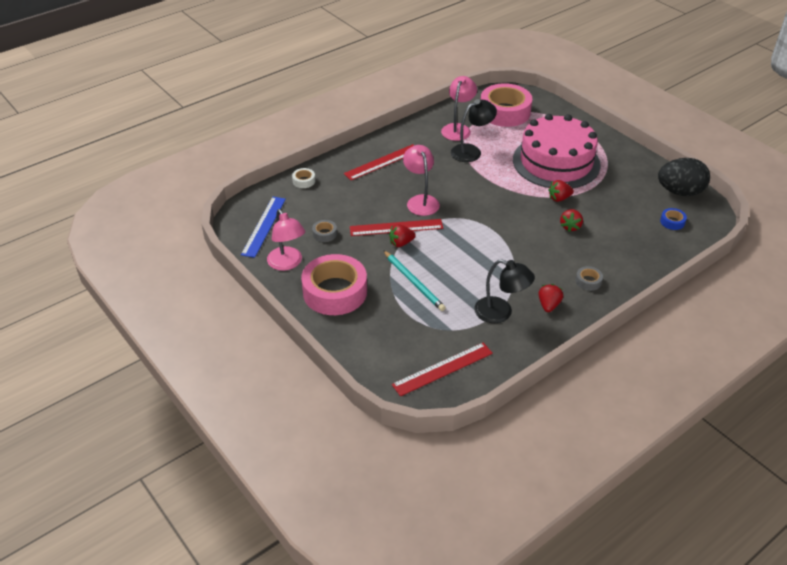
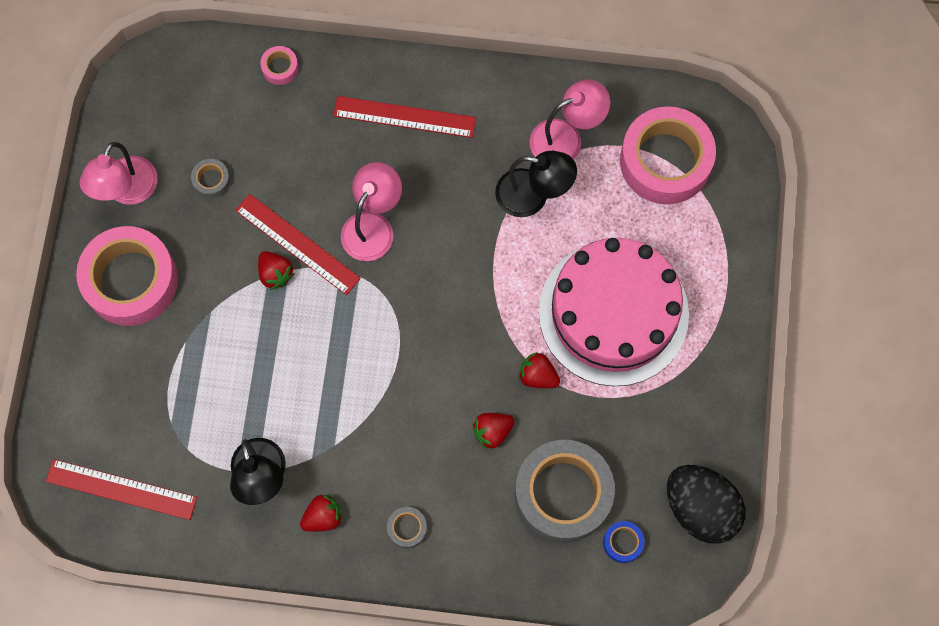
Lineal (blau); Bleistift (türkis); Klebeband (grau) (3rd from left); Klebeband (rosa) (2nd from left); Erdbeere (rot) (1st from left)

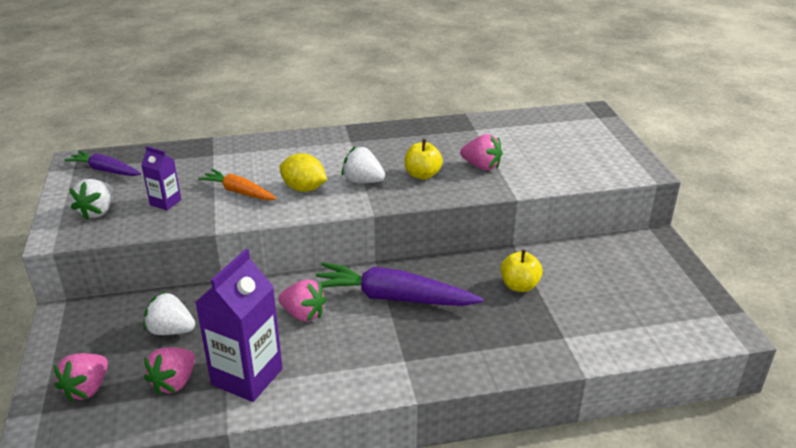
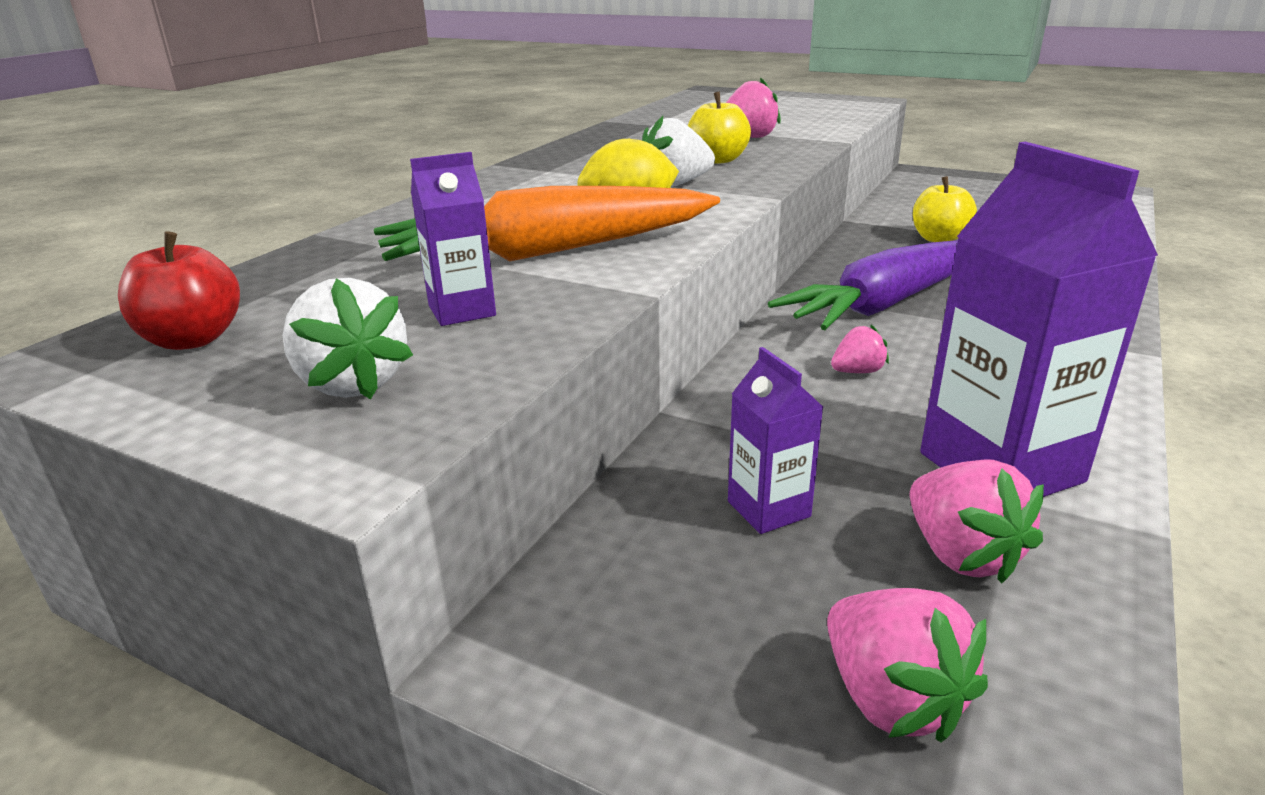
Apfel (rot); Getränkekarton (lila) (2nd from left); Karotte (orange); Erdbeere (rosa) (2nd from left)

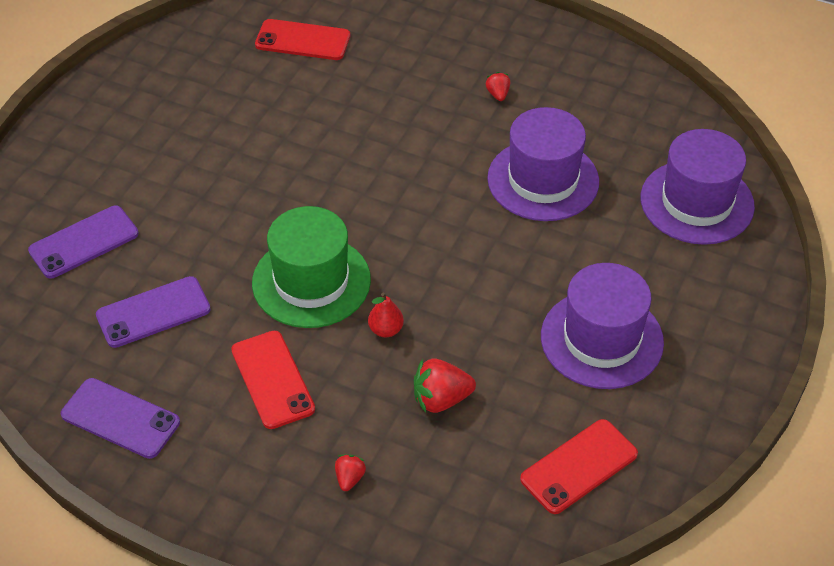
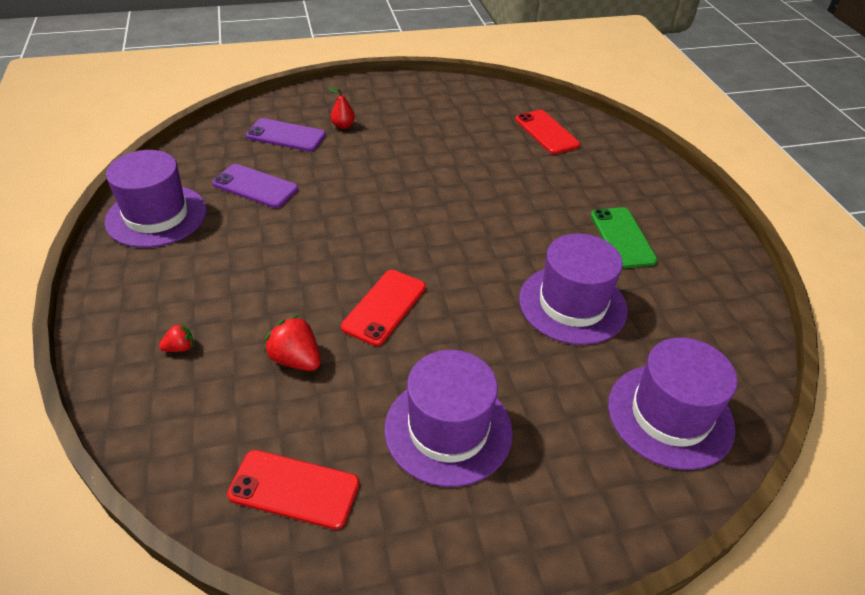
Hut (grün); Handy (rot) (2nd from left); Birne (rot); Hut (lila) (1st from left); Handy (grün)

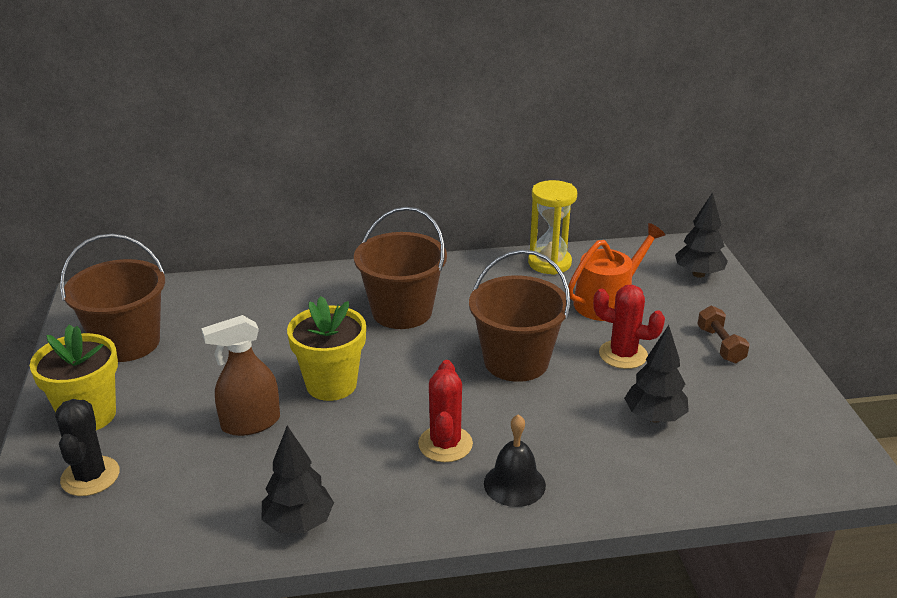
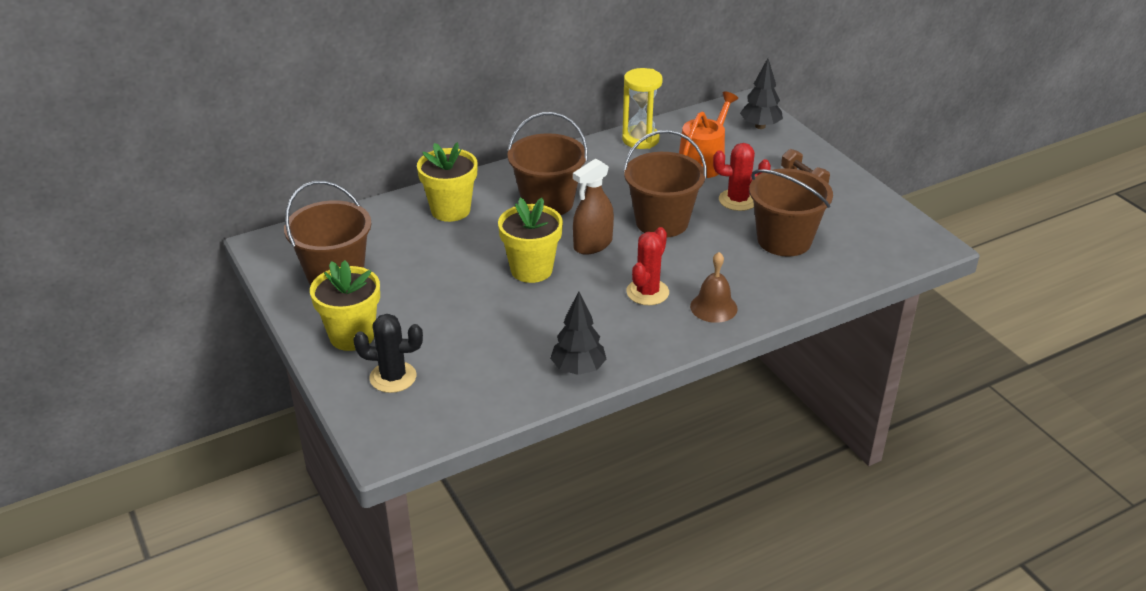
Blumentopf (gelb) (2nd from left); Sprühflasche (braun); Eimer (braun) (4th from left); Glocke (braun); Kaktus (schwarz); Kaktus (rot) (1st from left)

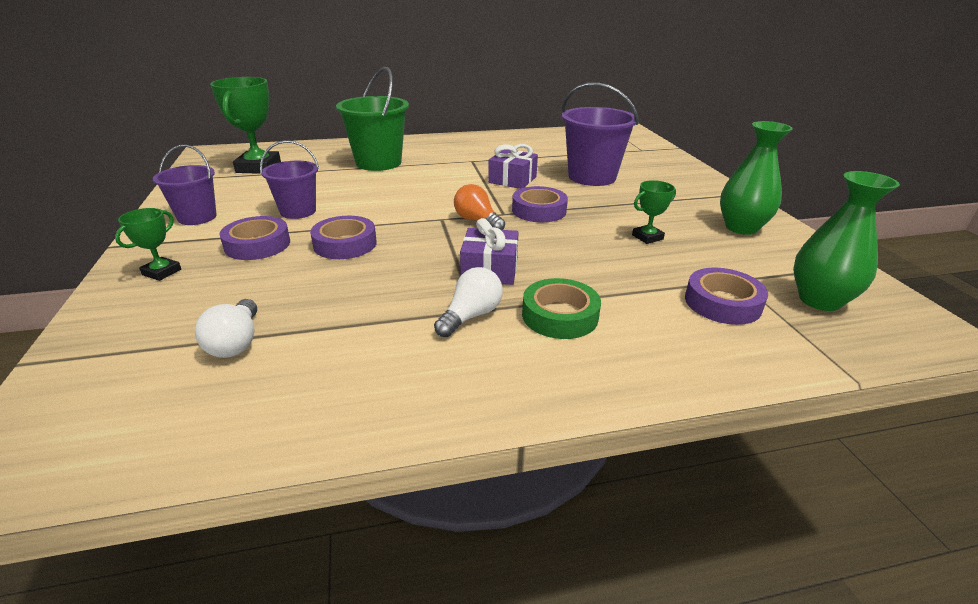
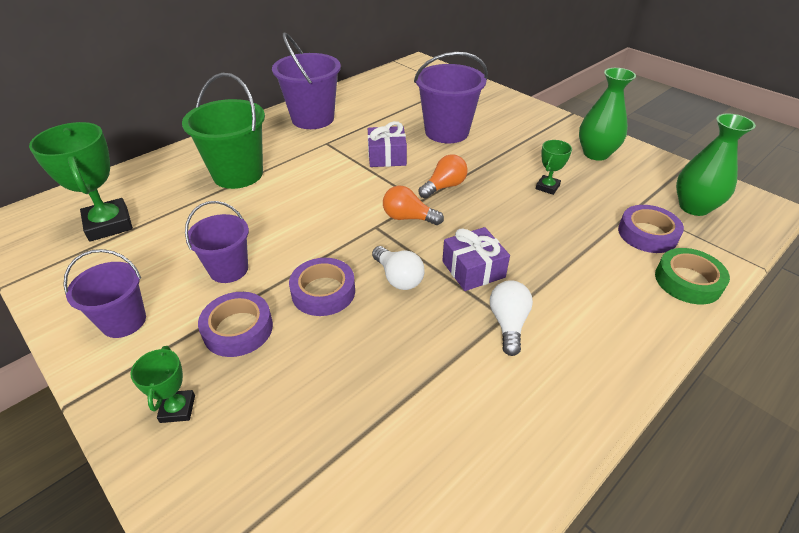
Eimer (lila) (3rd from left); Glühbirne (weiß) (1st from left); Klebeband (grün); Glühbirne (orange) (2nd from left)

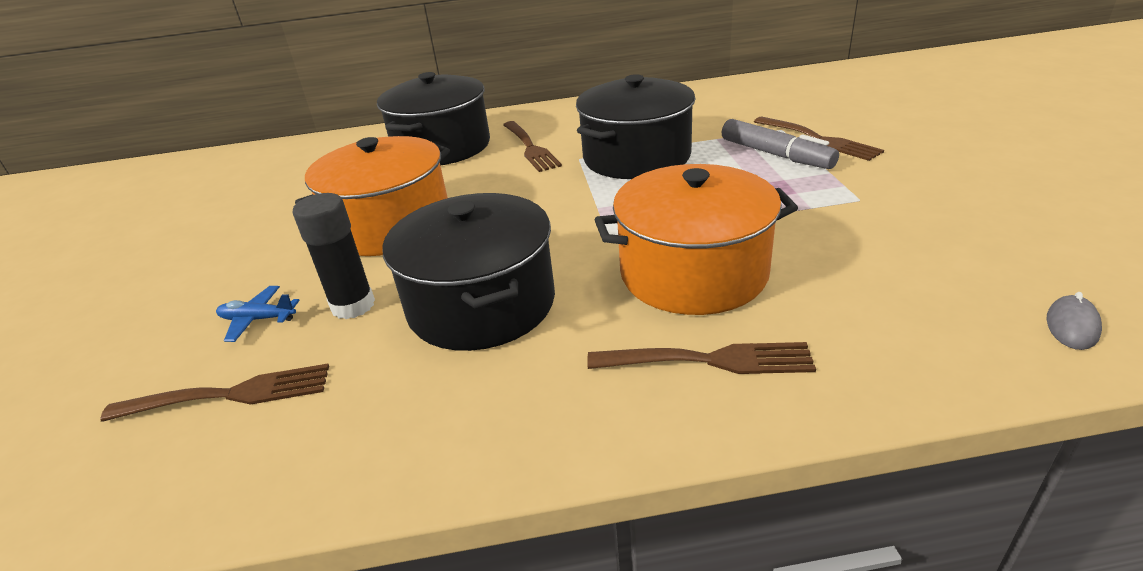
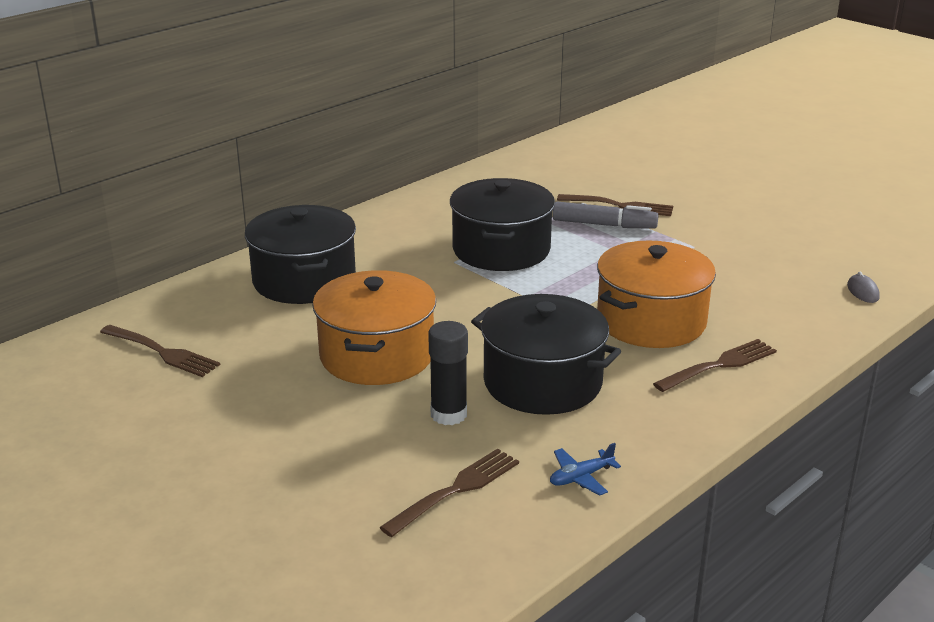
Flugzeug (blau); Gabel (braun) (1st from left)

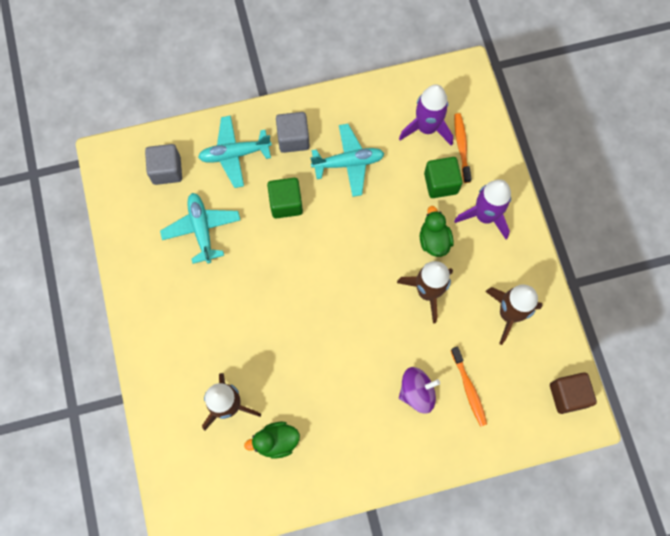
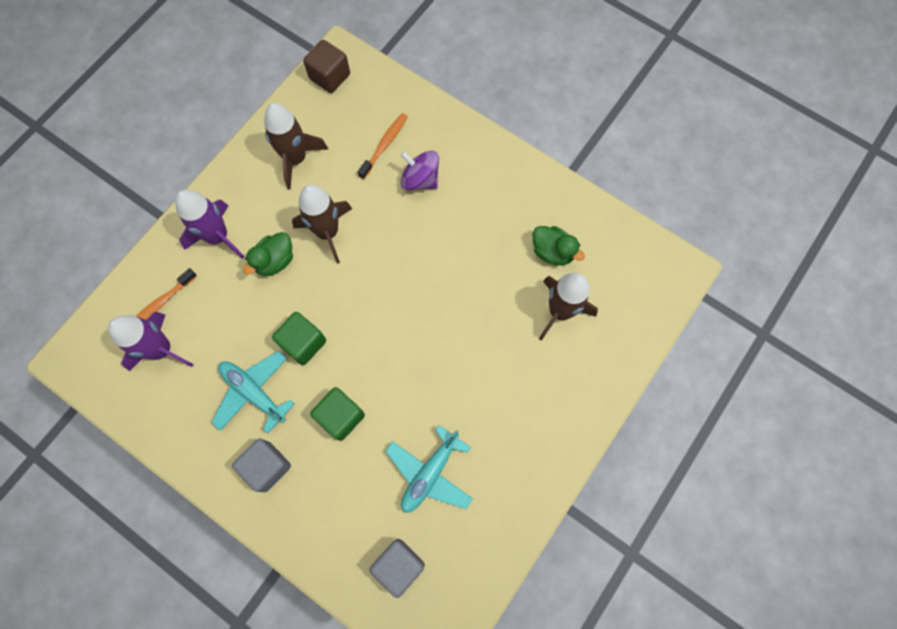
Flugzeug (türkis) (2nd from left in the first image); Kubus (grün) (1st from left)

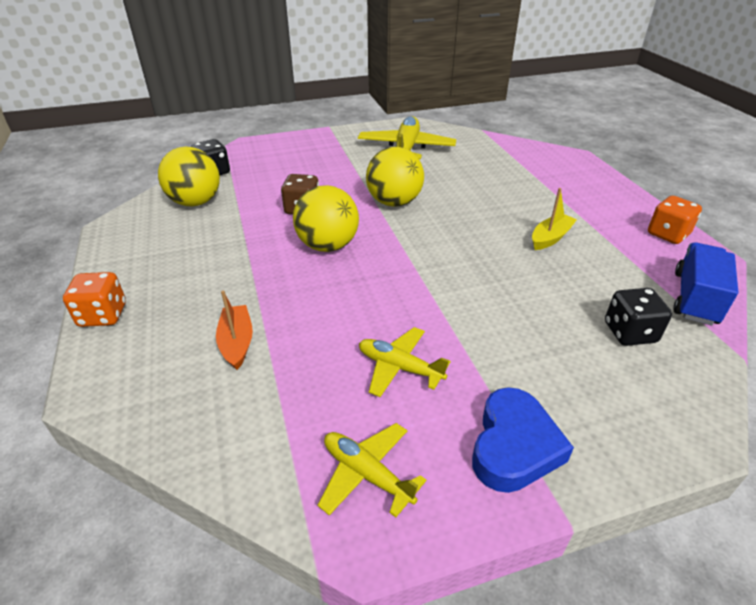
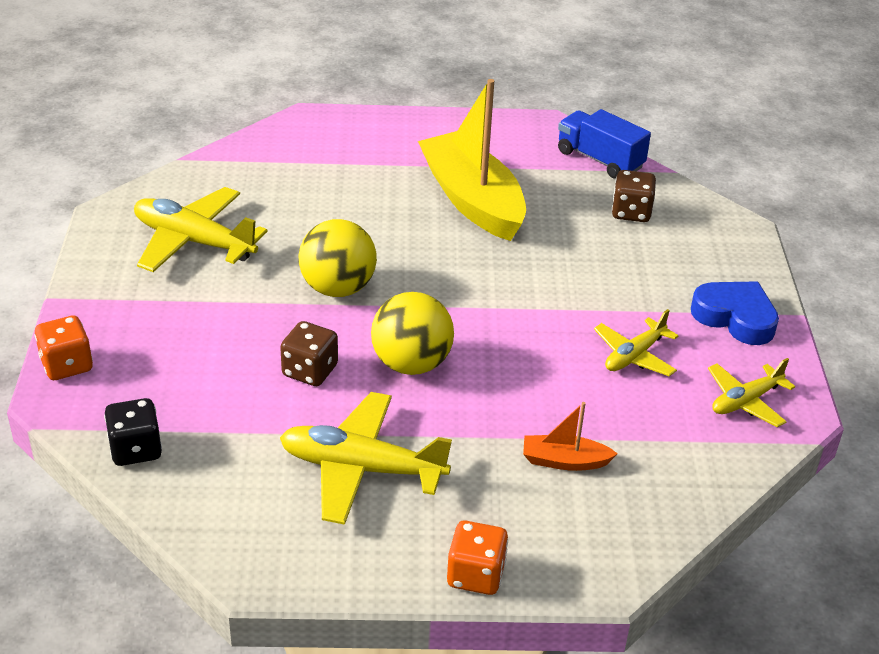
Ball (gelb) (1st from left in the first image); Flugzeug (gelb) (2nd from left); Spielwürfel (orange) (1st from left); Spielwürfel (braun) (2nd from left); Boot (gelb)

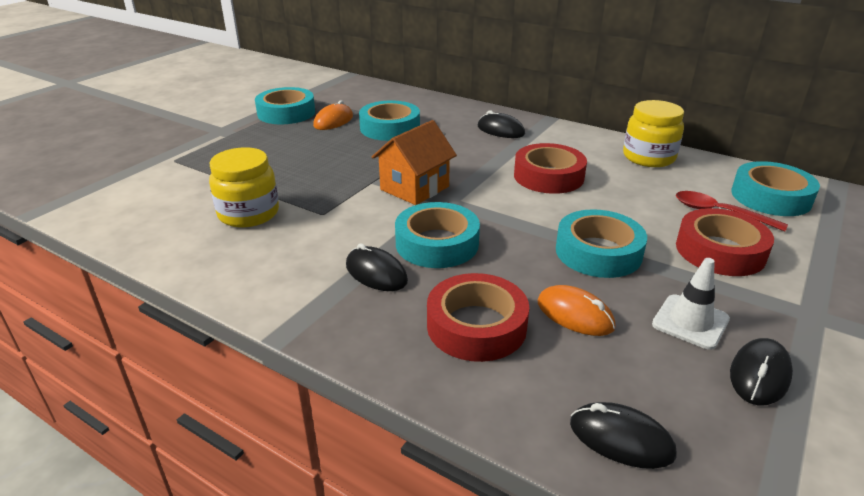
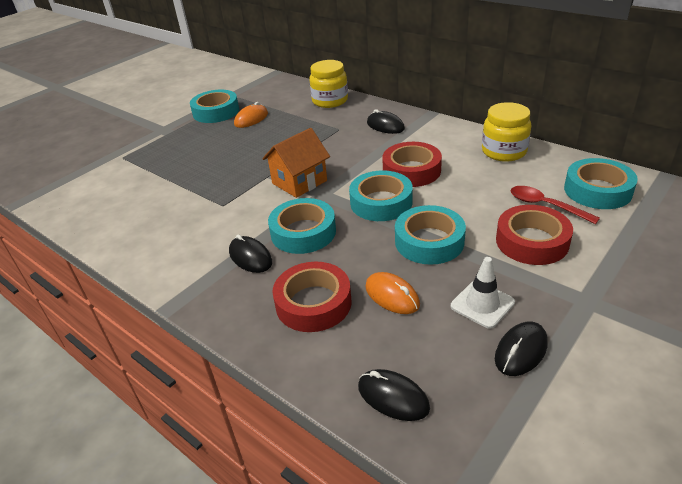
Einmachglas (gelb) (1st from left); Klebeband (türkis) (3rd from left)

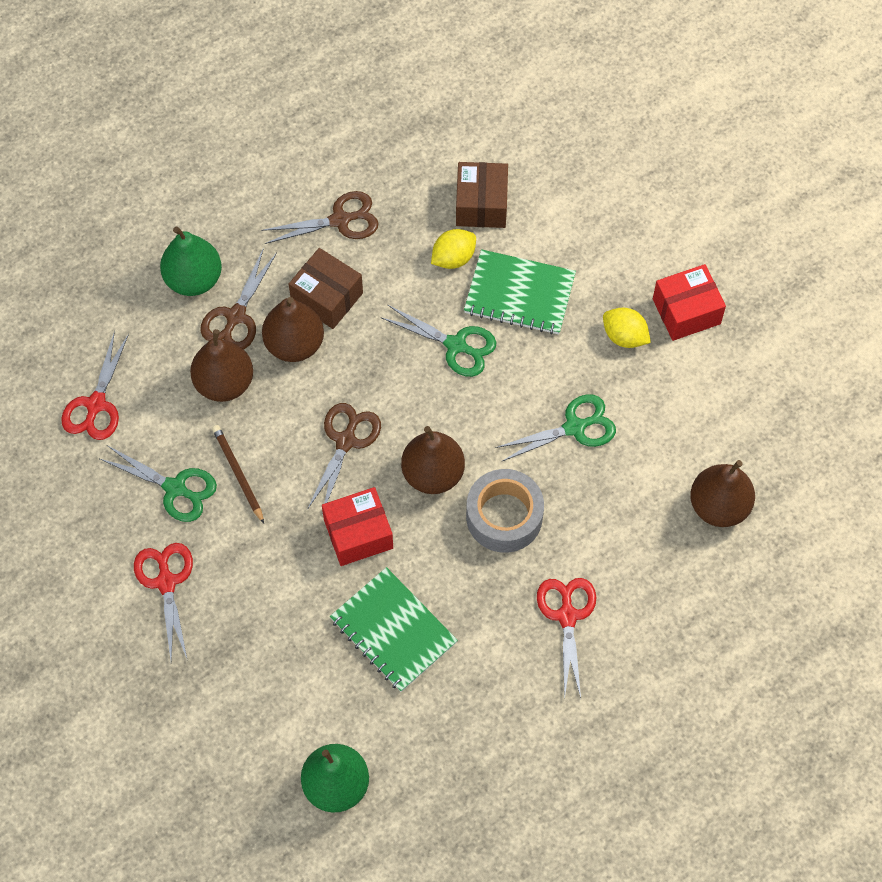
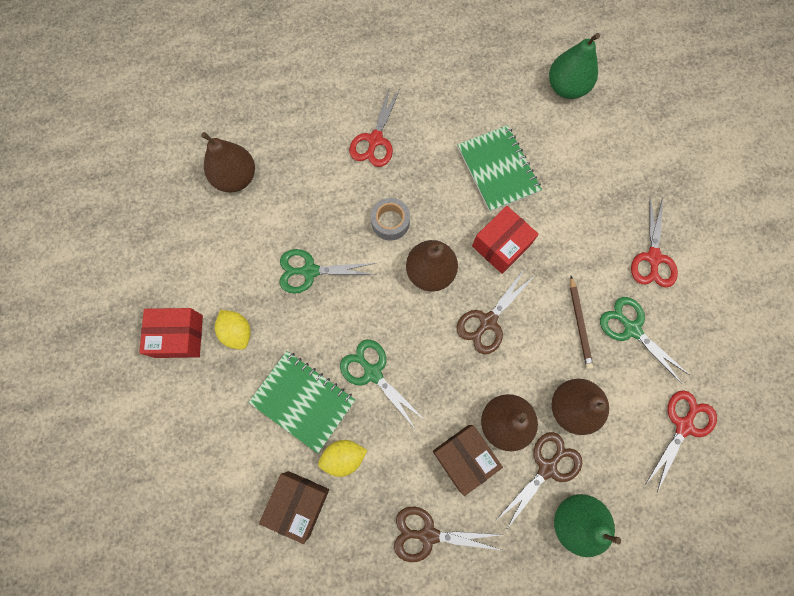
Schachtel (rot) (2nd from left); Klebeband (grau)

